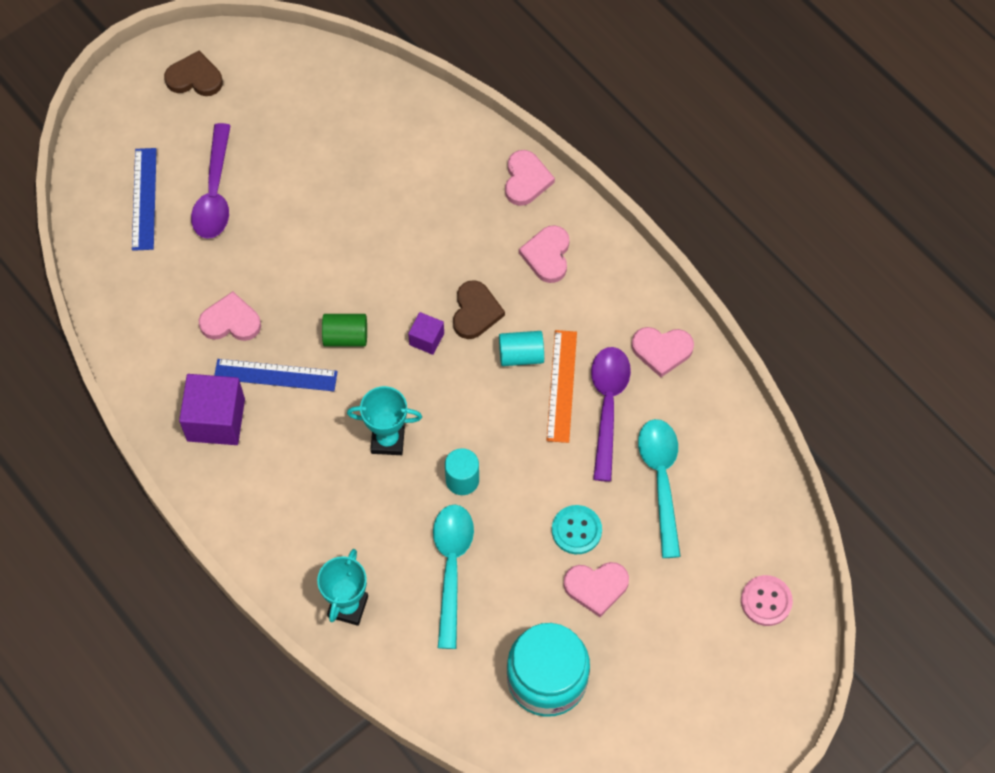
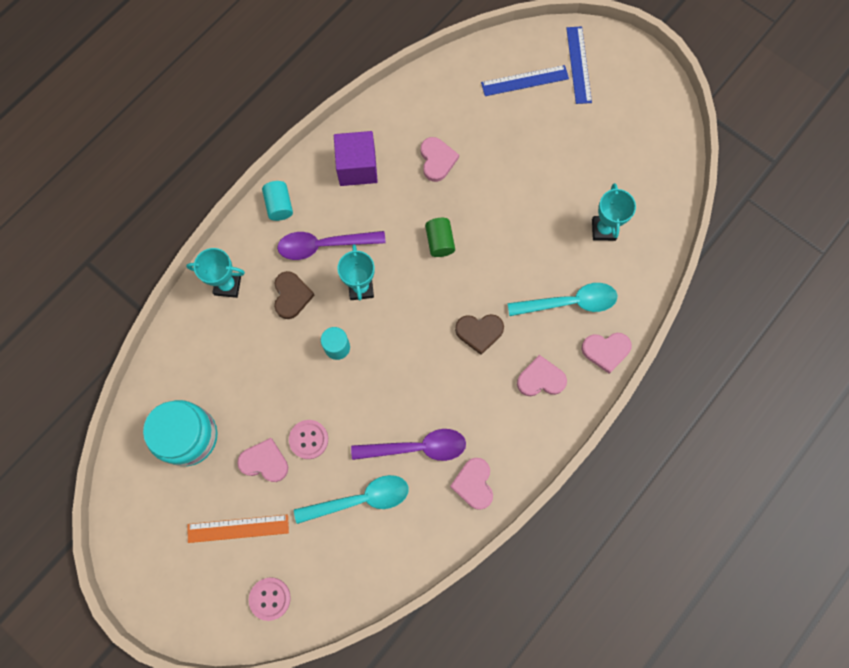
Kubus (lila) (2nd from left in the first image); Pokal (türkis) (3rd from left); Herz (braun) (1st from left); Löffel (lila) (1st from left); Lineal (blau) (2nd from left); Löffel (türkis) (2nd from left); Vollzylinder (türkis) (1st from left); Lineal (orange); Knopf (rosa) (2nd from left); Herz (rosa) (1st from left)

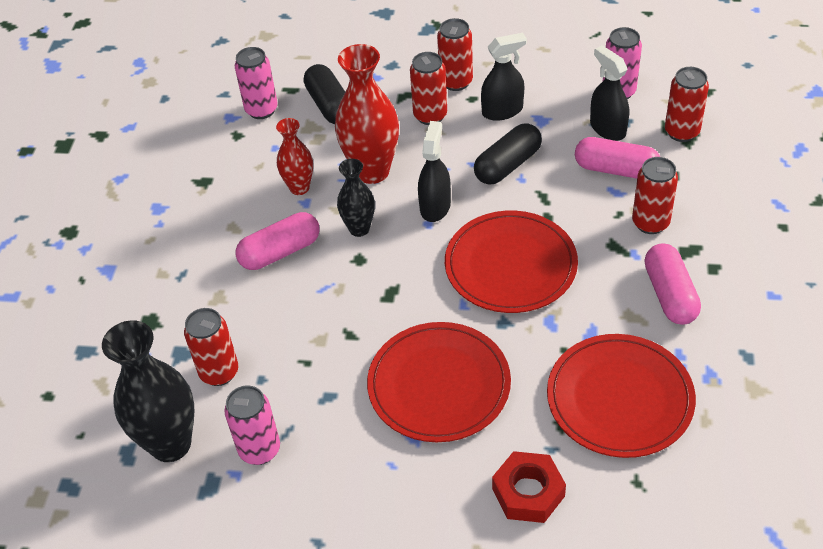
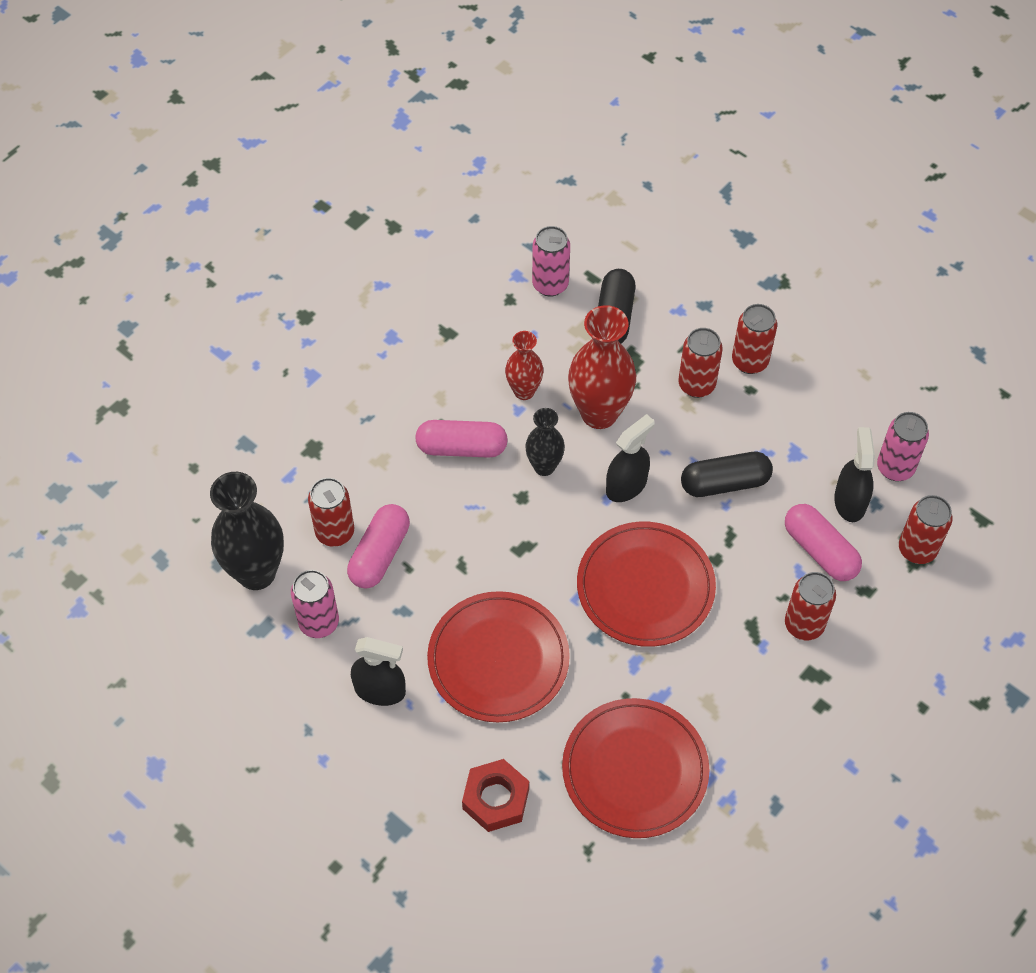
Sprühflasche (schwarz) (1st from left); Kapsel (rosa) (1st from left)

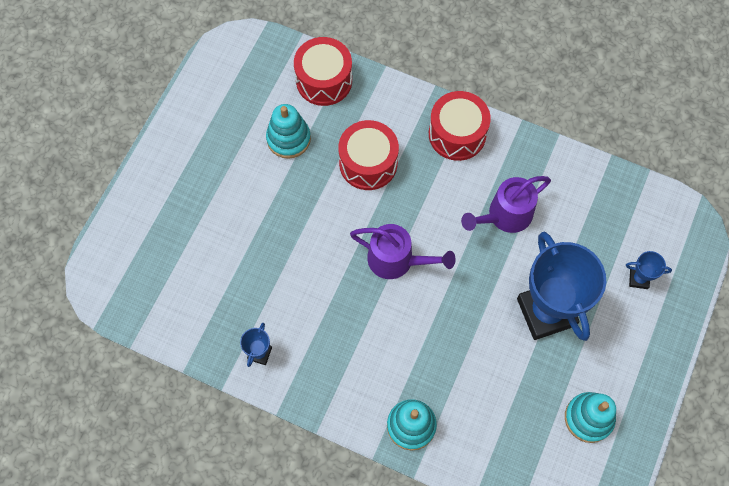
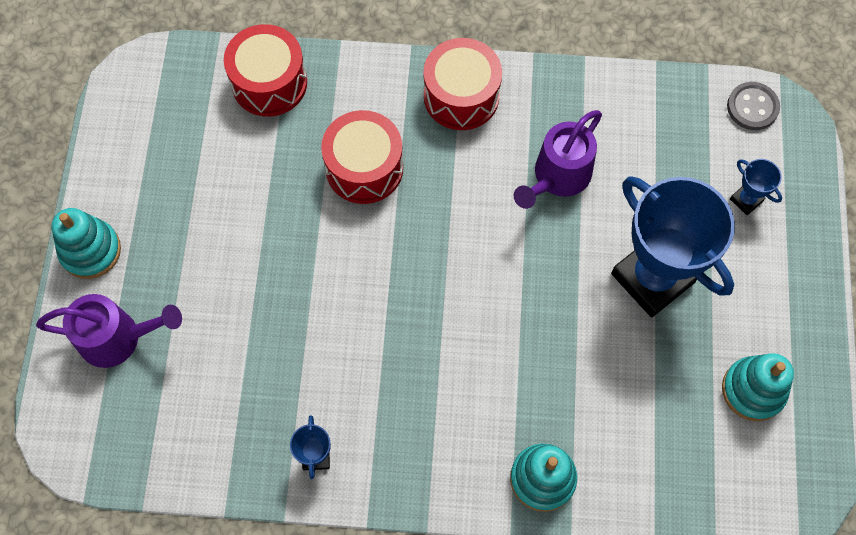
Knopf (grau); Stapelspielzeug (türkis) (1st from left); Gießkanne (lila) (1st from left); Pokal (blau) (3rd from left)

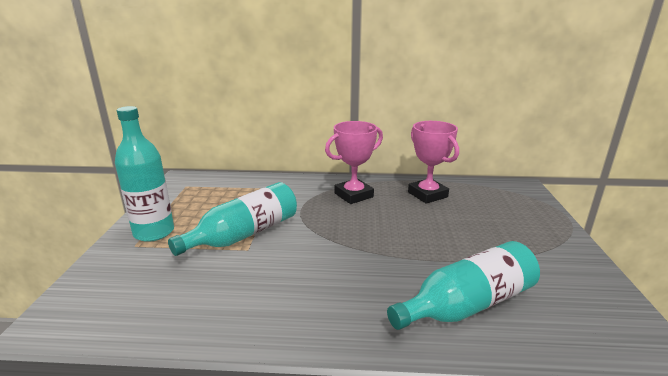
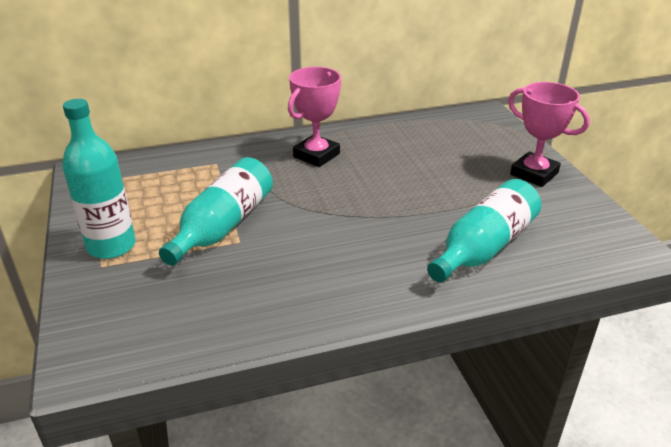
Pokal (rosa) (2nd from left)

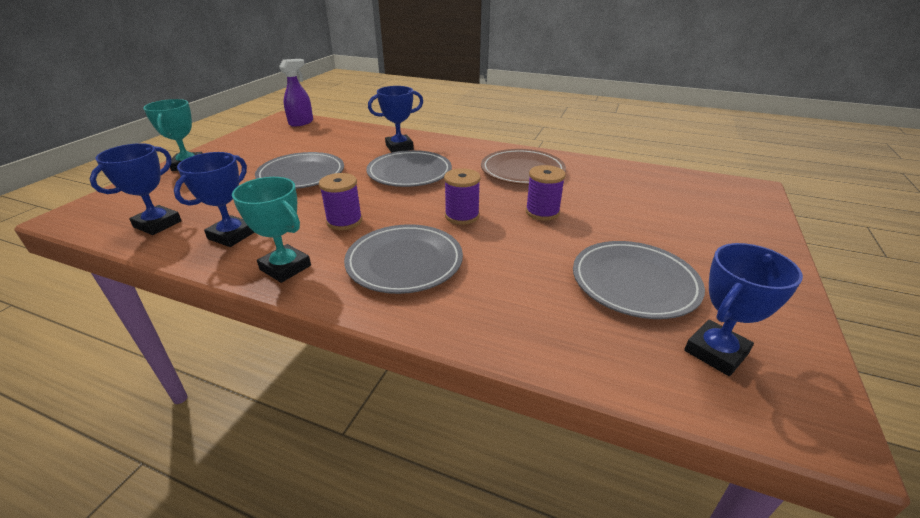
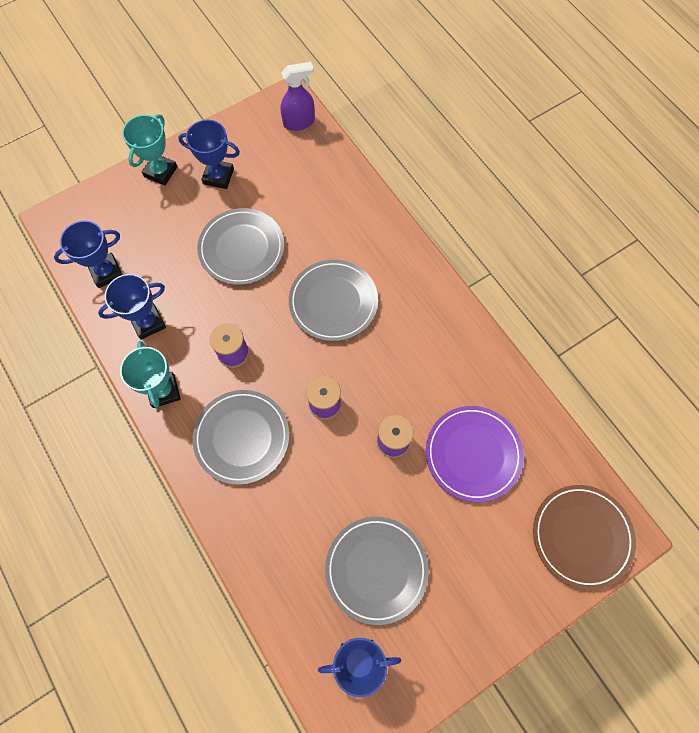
Teller (lila); Pokal (blau) (3rd from left); Teller (braun)

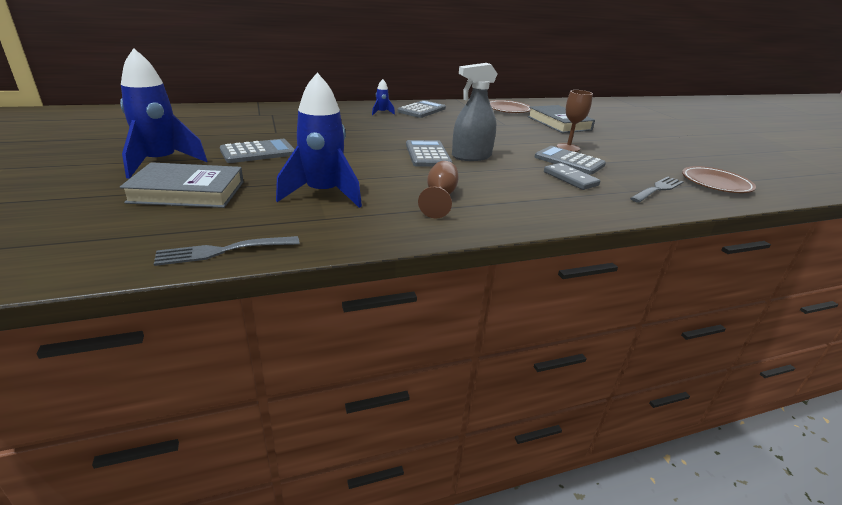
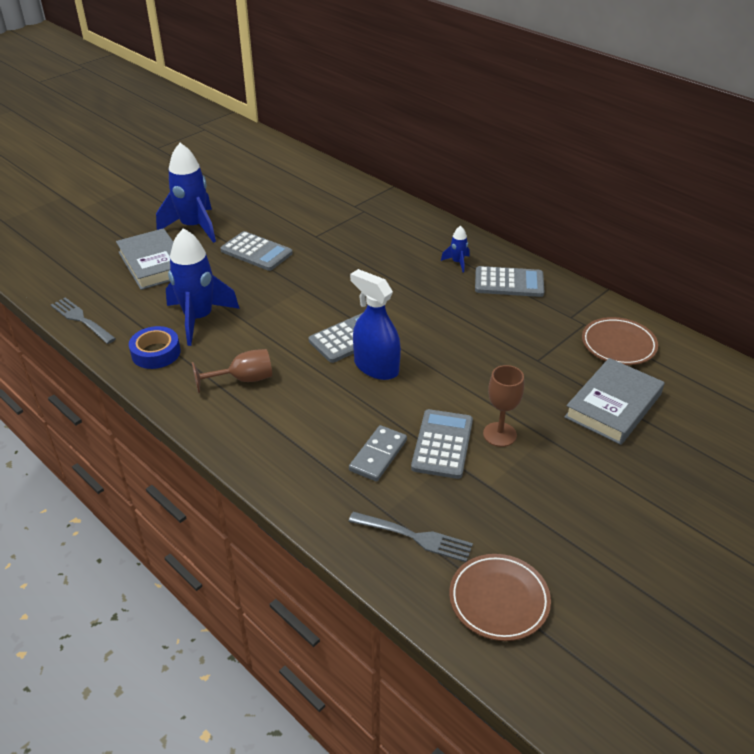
Klebeband (blau); Sprühflasche (blau)

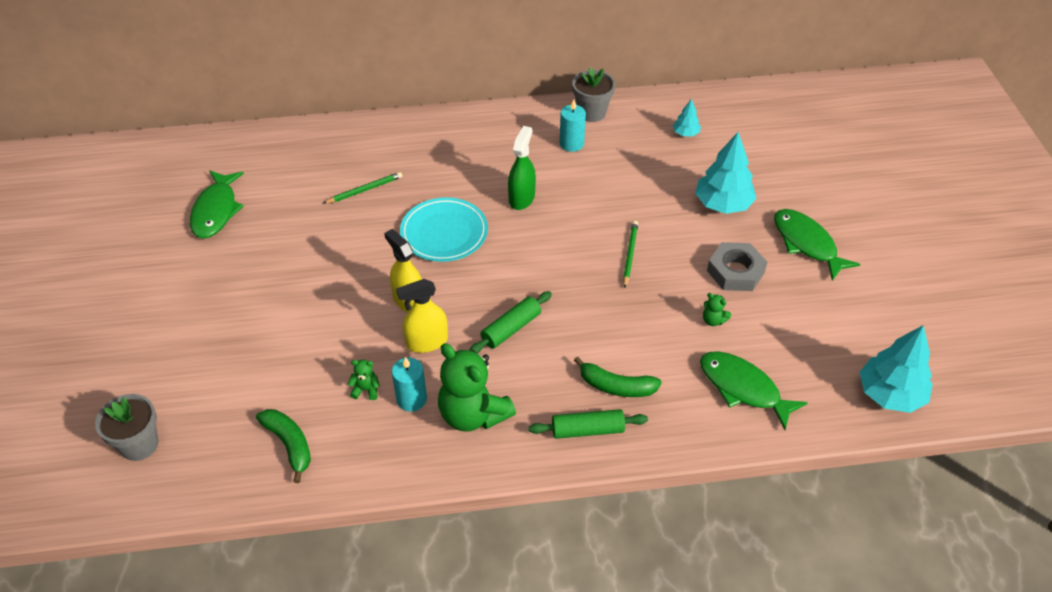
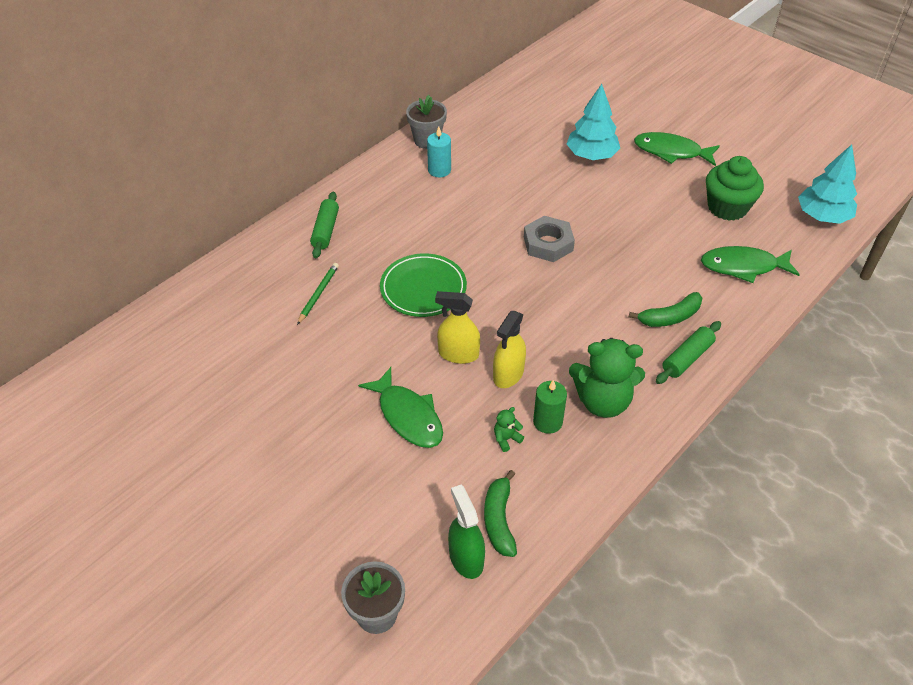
Bleistift (grün) (2nd from left in the first image); Baum (türkis) (1st from left in the first image); Teddybär (grün) (3rd from left in the first image); Muffin (grün); Fisch (grün) (1st from left); Nudelholz (grün) (1st from left); Sprühflasche (grün); Sechskantmutter (grau); Kerze (grün); Teller (grün); Banane (grün) (1st from left)

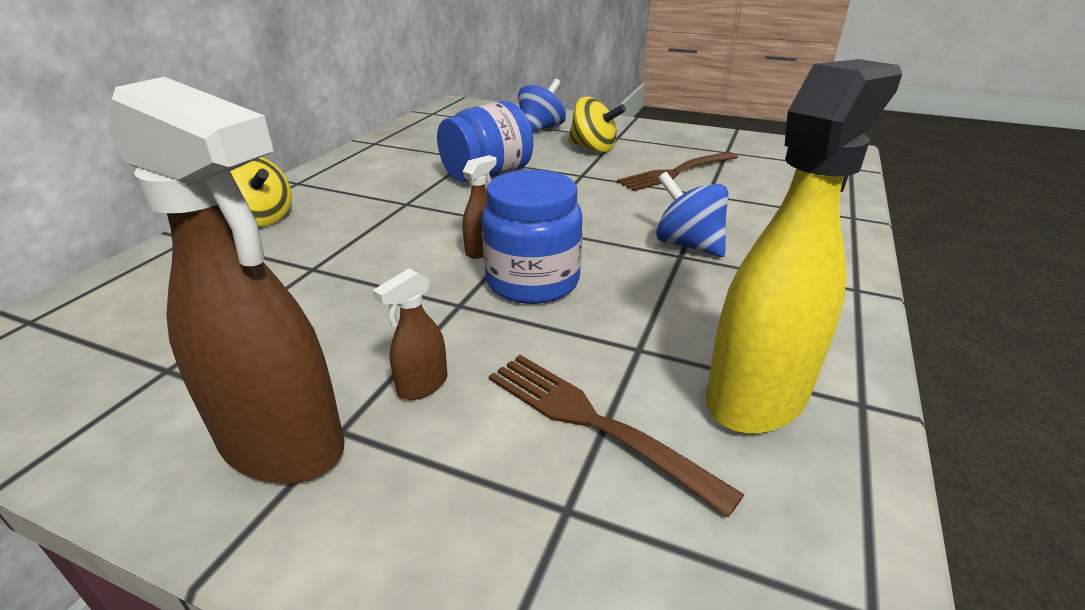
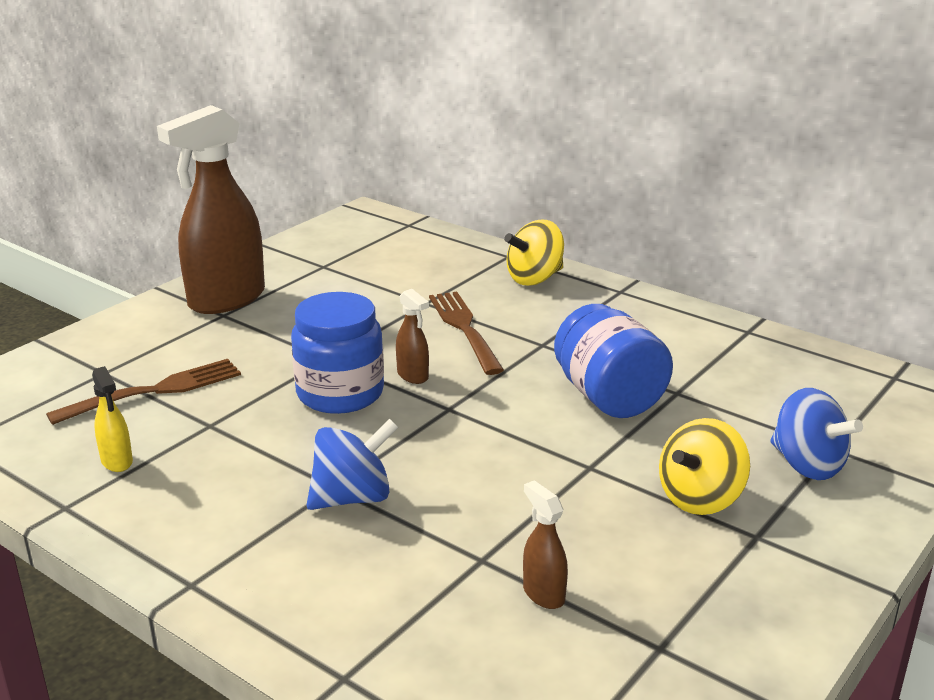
Sprühflasche (braun) (3rd from left); Gabel (braun) (2nd from left); Sprühflasche (gelb)

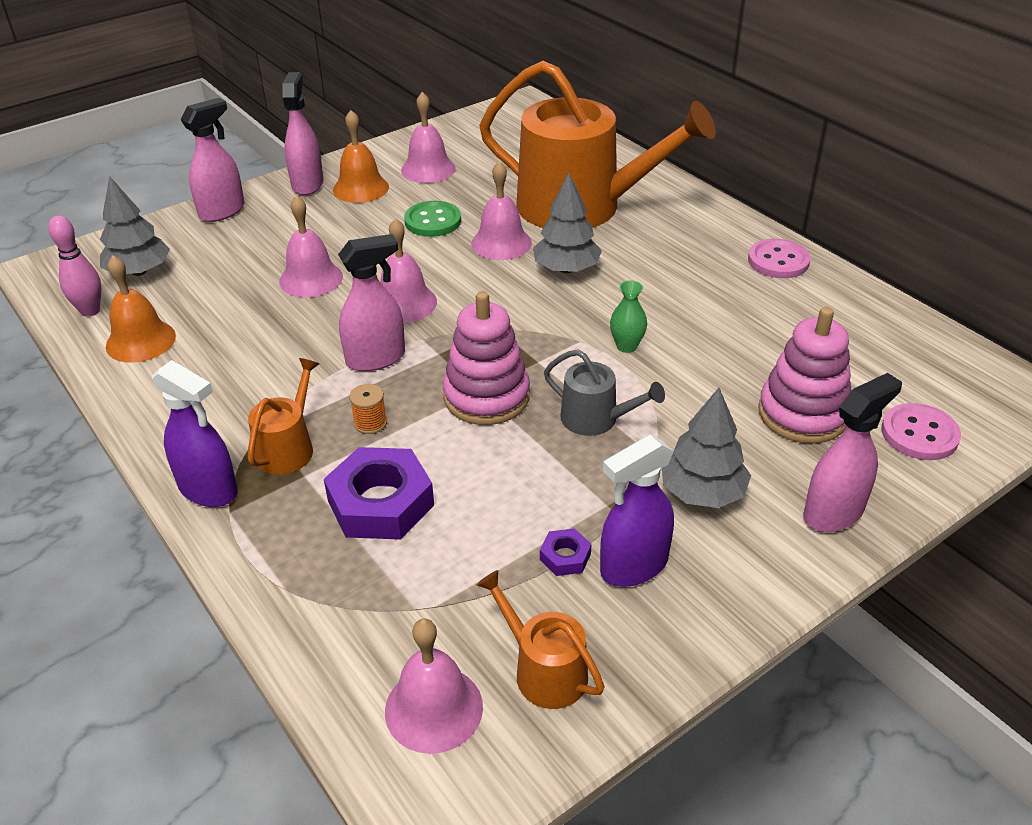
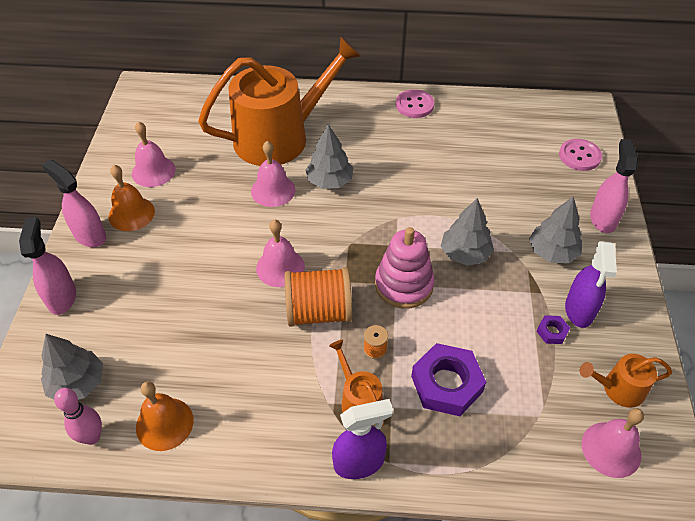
Glocke (rosa) (1st from left in the first image); Knopf (grün); Vase (grün); Stapelspielzeug (rosa) (2nd from left in the first image); Garnrolle (orange) (1st from left); Baum (grau) (3rd from left)

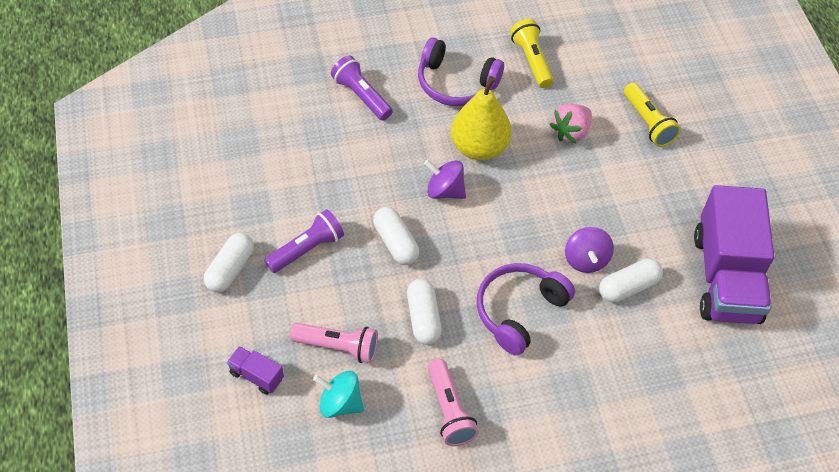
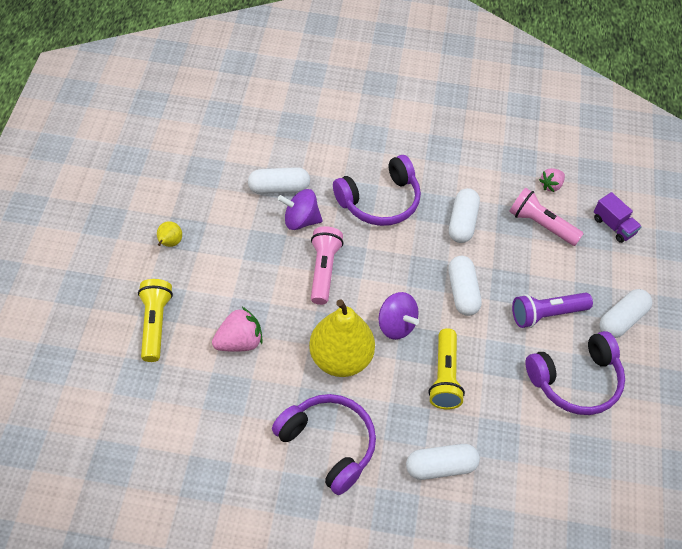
Lastwagen (lila) (2nd from left in the first image); Birne (gelb) (1st from left); Kopfhörer (lila) (3rd from left); Taschenlampe (rosa) (1st from left); Taschenlampe (gelb) (2nd from left); Erdbeere (rosa) (2nd from left); Kapsel (weiß) (2nd from left); Kreisel (lila) (1st from left)

